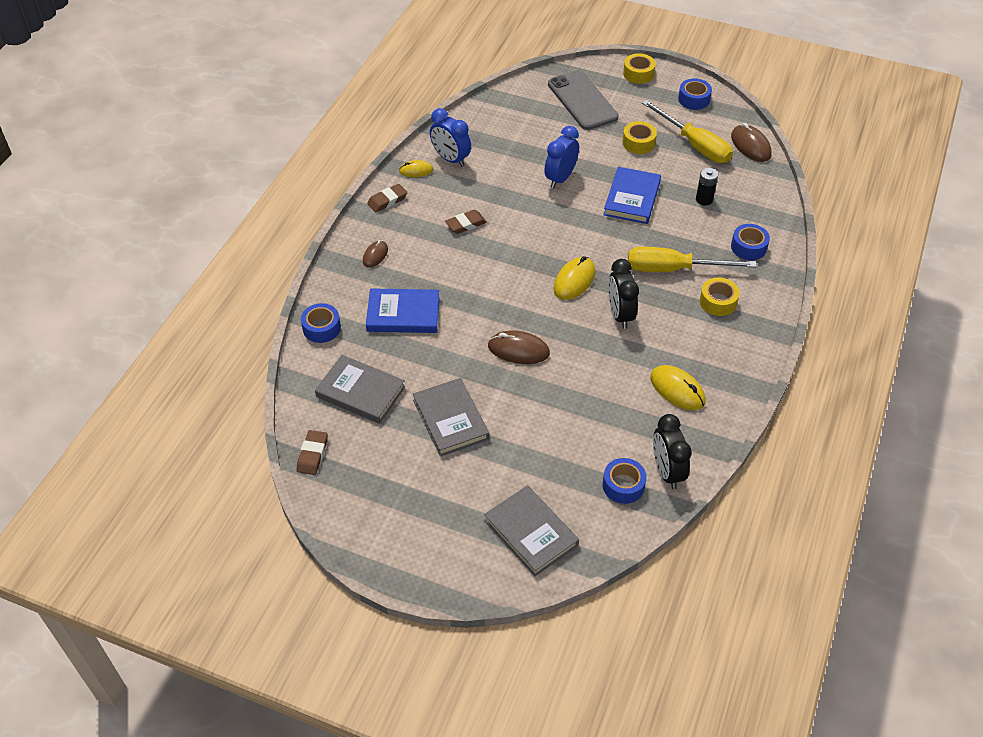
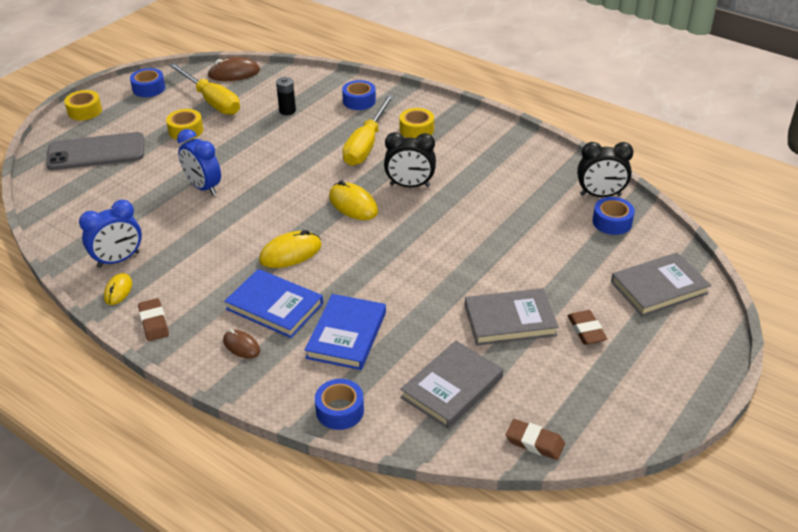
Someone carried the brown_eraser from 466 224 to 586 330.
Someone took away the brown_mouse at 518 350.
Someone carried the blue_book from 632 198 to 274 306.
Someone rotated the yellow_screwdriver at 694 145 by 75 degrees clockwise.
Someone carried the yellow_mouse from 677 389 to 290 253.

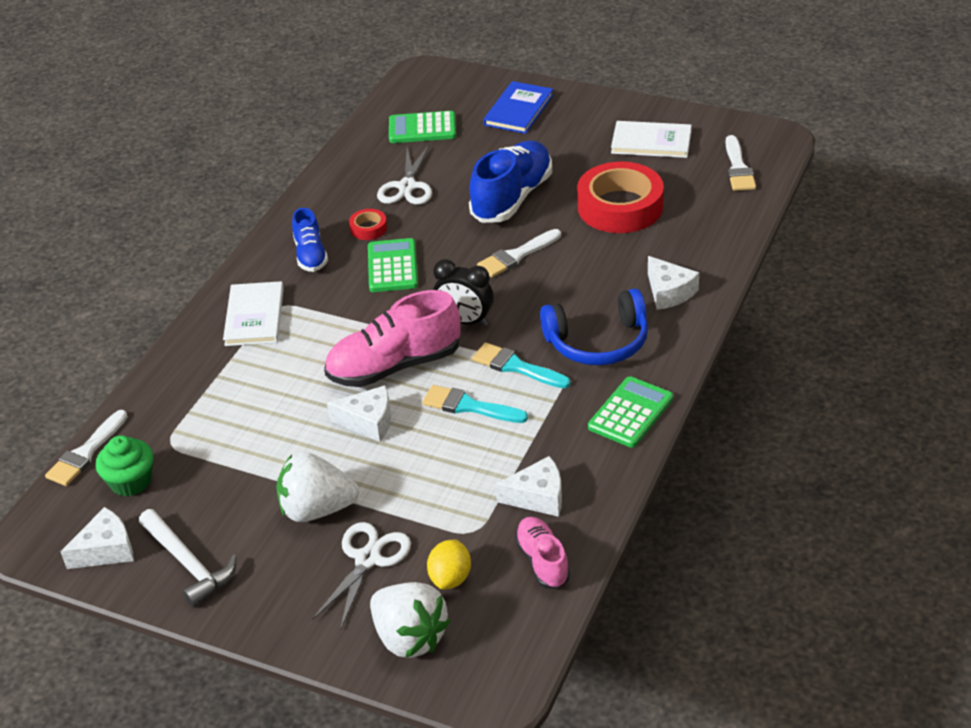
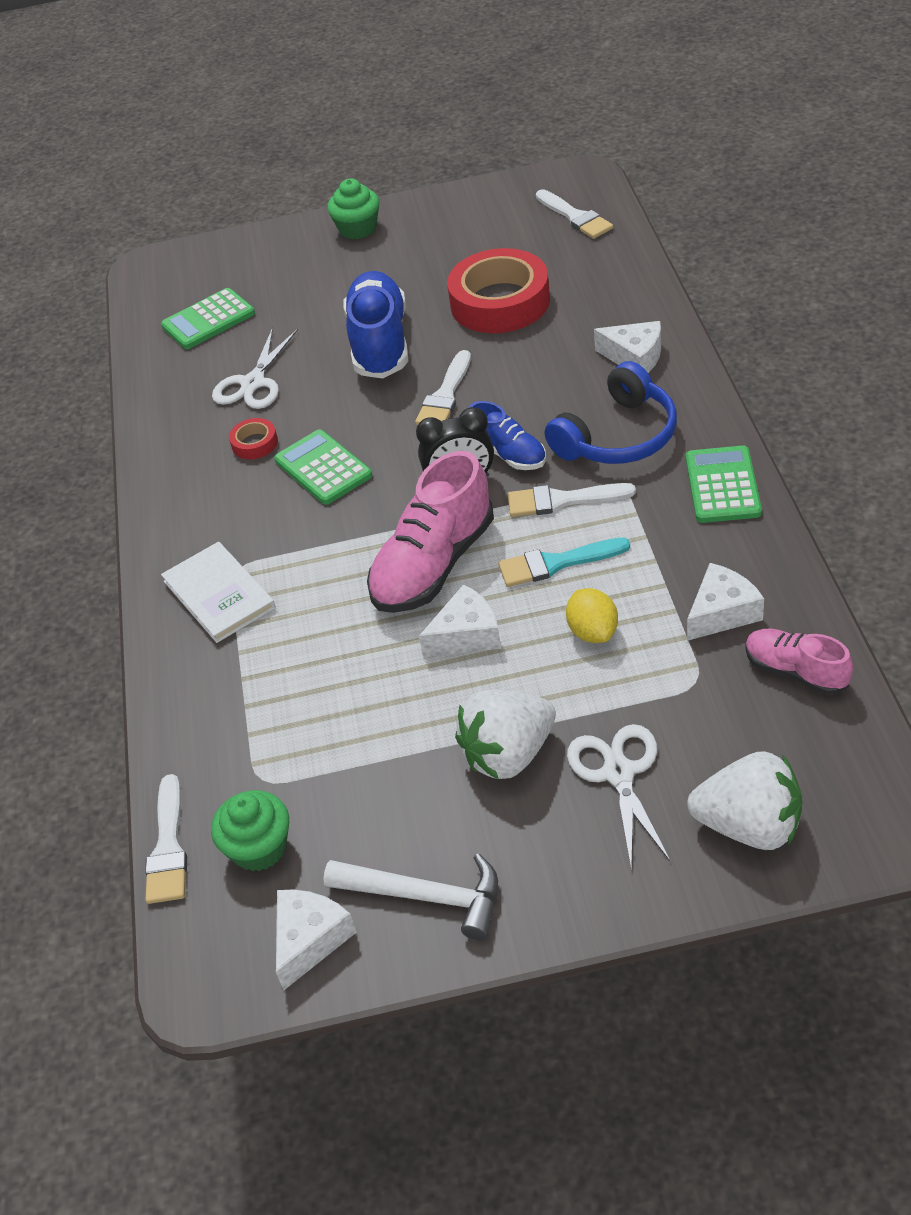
Someone carried the blue_shoe from 311 255 to 508 454.
Someone rotated the white_scissors at 407 186 by 45 degrees clockwise.
Someone carried the yellow_lemon from 450 578 to 593 632.
Someone repainted the turquoise_brush at 516 367, which became the white_brush at 562 500.
Someone took away the blue_book at 519 110.
Someone took away the white_book at 651 142.
Someone put down the green_cupcake at 358 228.

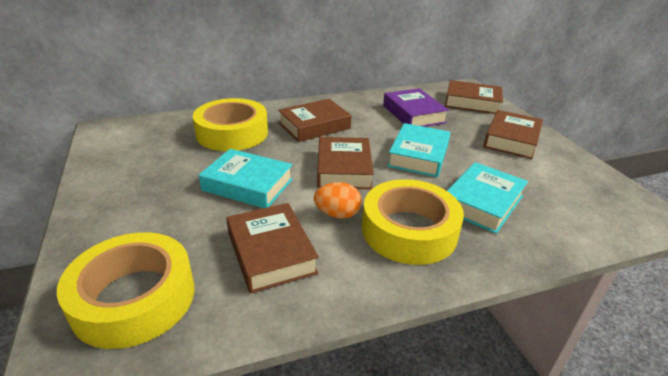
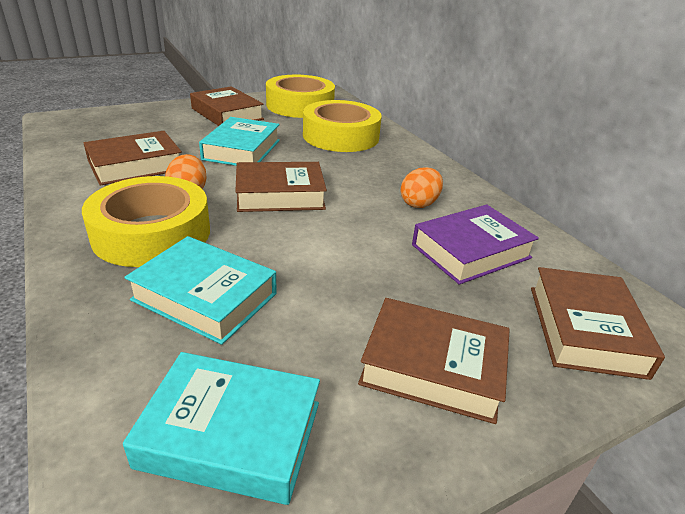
Someone carried the yellow_tape from 134 298 to 300 105.
Someone carried the brown_book from 314 126 to 227 114.
Someone carried the turquoise_book from 418 155 to 231 434.
Someone put down the orange_egg at 419 204.

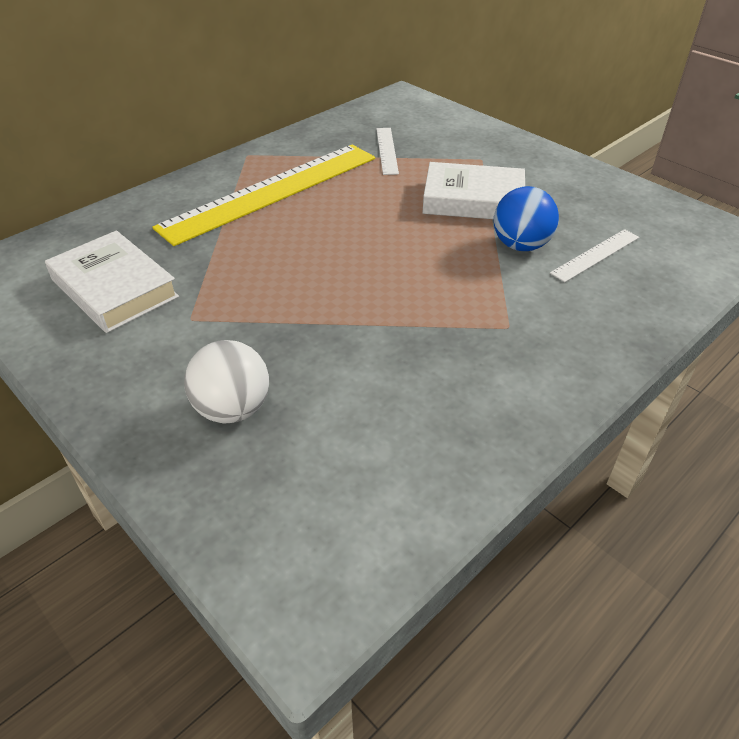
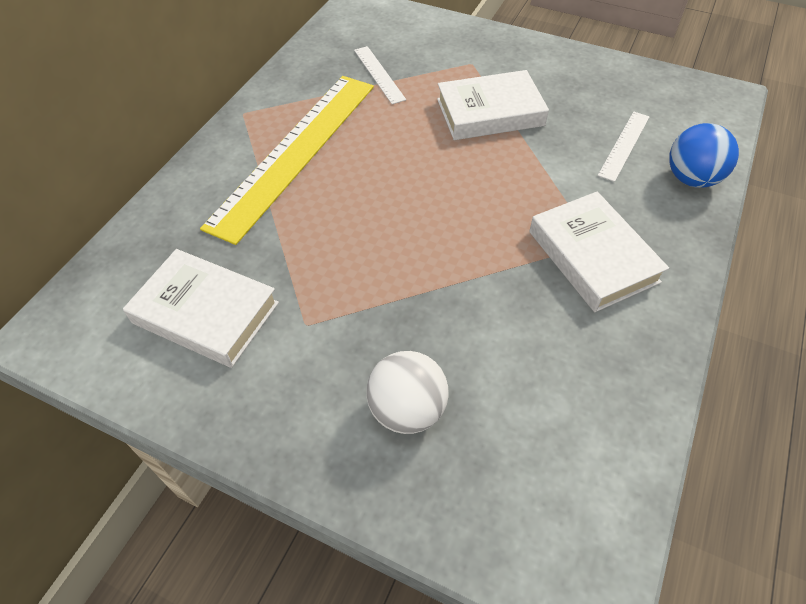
Someone carried the blue_ball from 520 245 to 691 179.
Someone put down the white_book at 592 256.

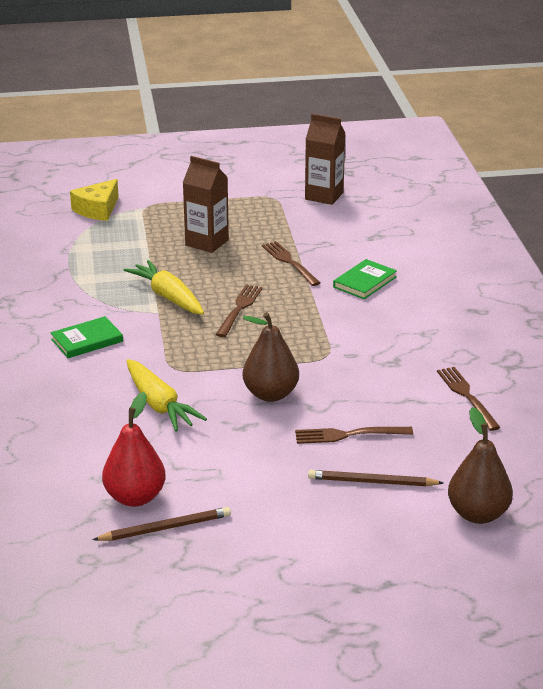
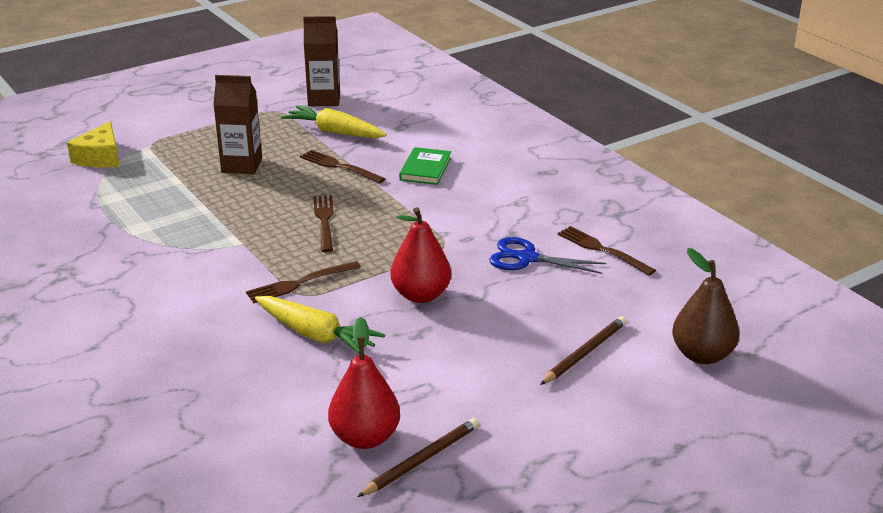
Someone took away the green_book at 87 340.
Someone carried the yellow_carrot from 168 297 to 335 132.
Someone repainted the brown_pear at 270 394, which became the red_pear at 421 295.
Someone carried the brown_fork from 349 435 to 300 283.
Someone rotated the brown_pencil at 372 482 by 150 degrees clockwise.
Someone put down the blue_scissors at 527 258.

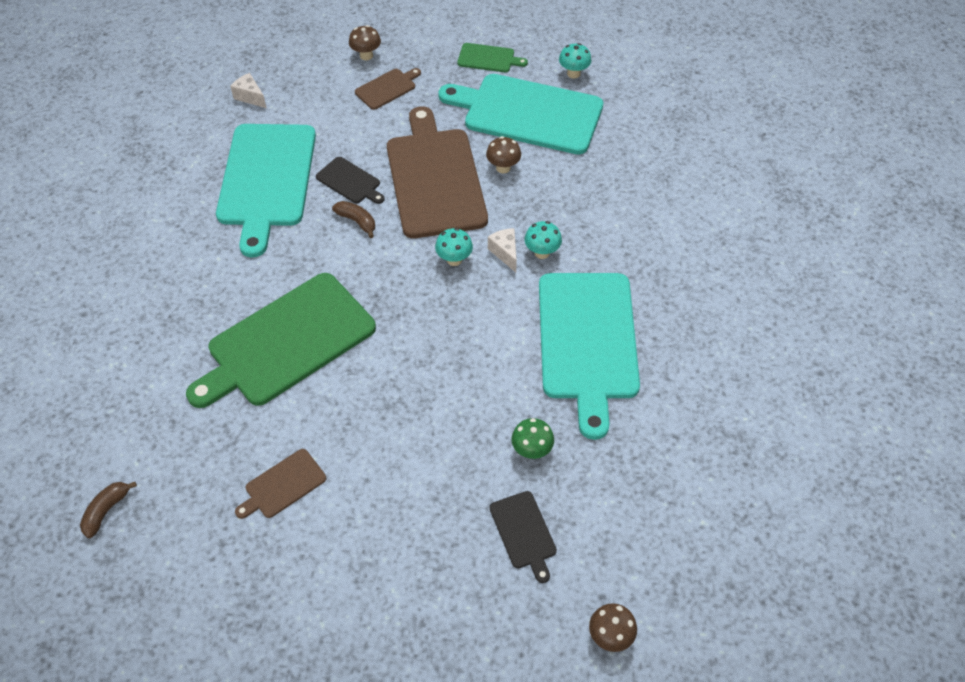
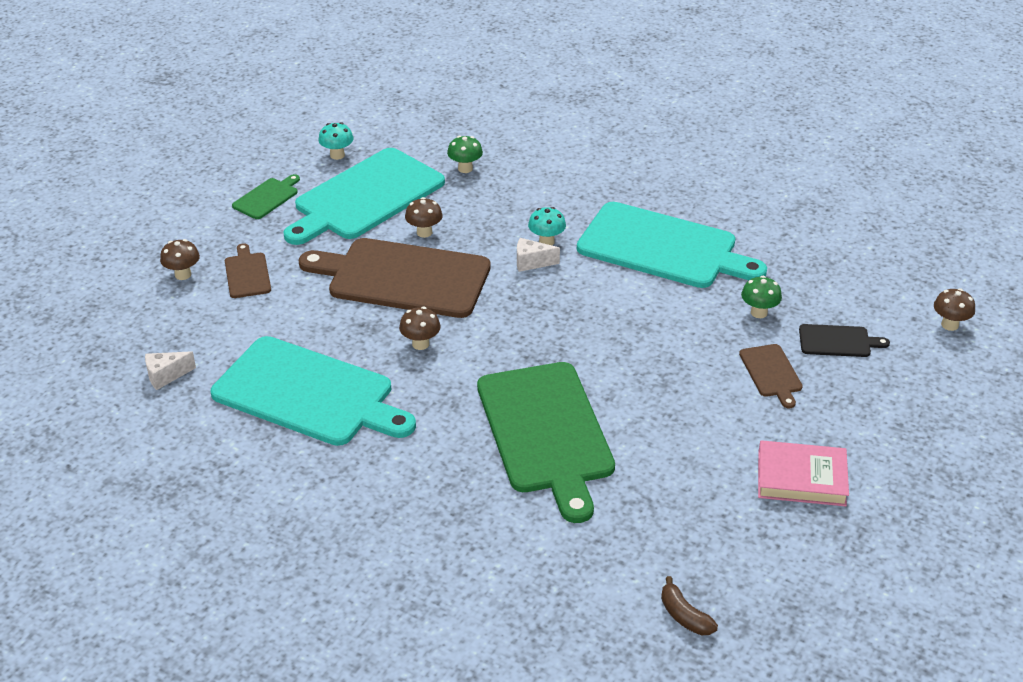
Someone carried the brown_cutting_board from 283 485 to 771 373.
Someone took away the black_cutting_board at 350 181.
Someone swapped the brown_banana at 357 221 for the brown_mushroom at 420 344.
Someone took away the turquoise_mushroom at 454 260.
Someone put down the green_mushroom at 465 168.
Someone put down the pink_book at 801 478.

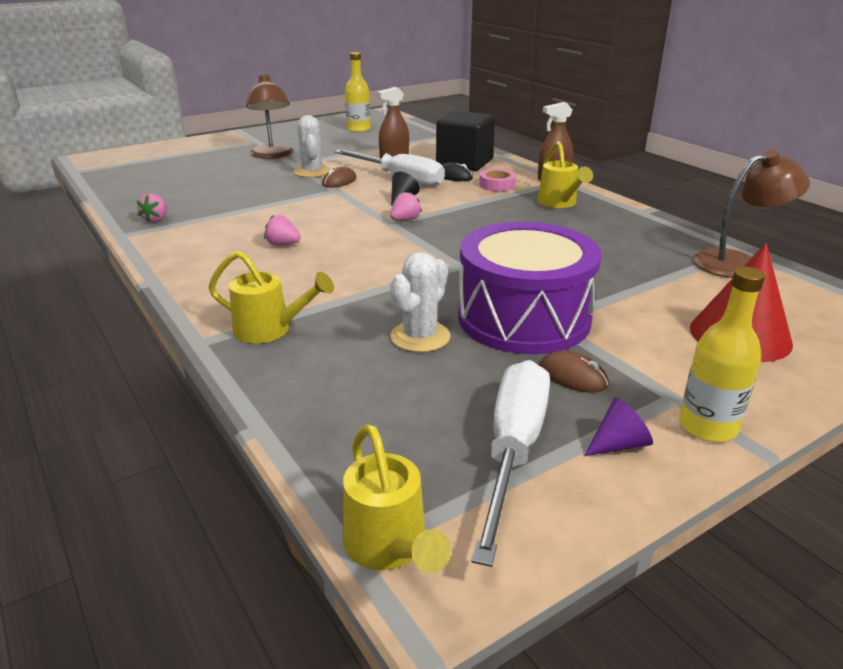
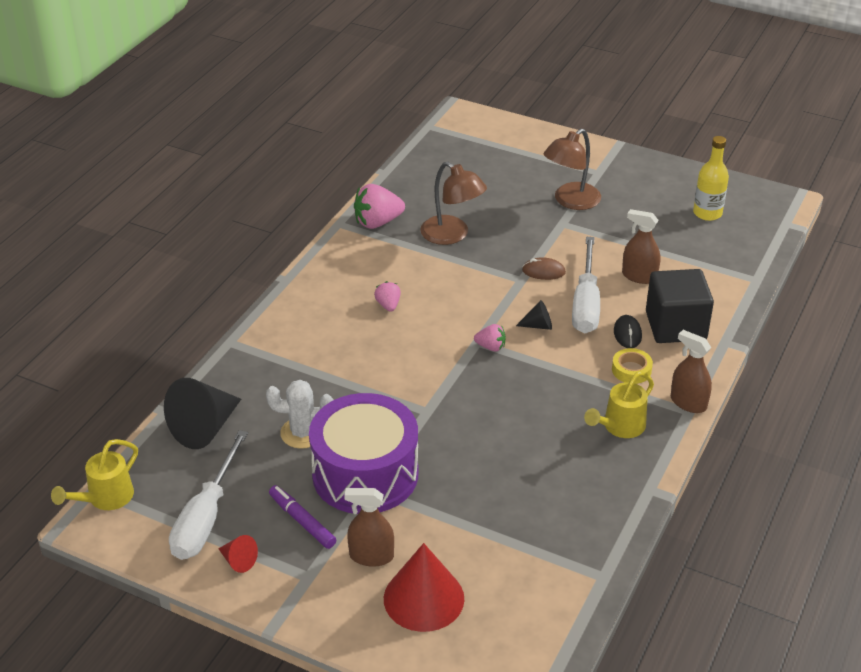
Someone scaled the pink_strawberry at 156 219 by 1.80.
Someone took away the yellow_watering_can at 270 330.
Someone took away the white_cactus at 312 172.
Someone rotated the white_screwdriver at 513 450 by 120 degrees clockwise.
Someone repainted the pink_tape at 497 185, which became the yellow_tape at 631 370.
Someone swapped the brown_mouse at 573 376 for the purple_marker at 302 521.
Someone repainted the purple_cone at 618 444, which became the red_cone at 238 561.
Someone took away the yellow_bottle at 707 426.
Someone carried the brown_lamp from 738 263 to 452 235.
Someone put down the black_cone at 205 428.
Someone put down the brown_spray_bottle at 371 556.

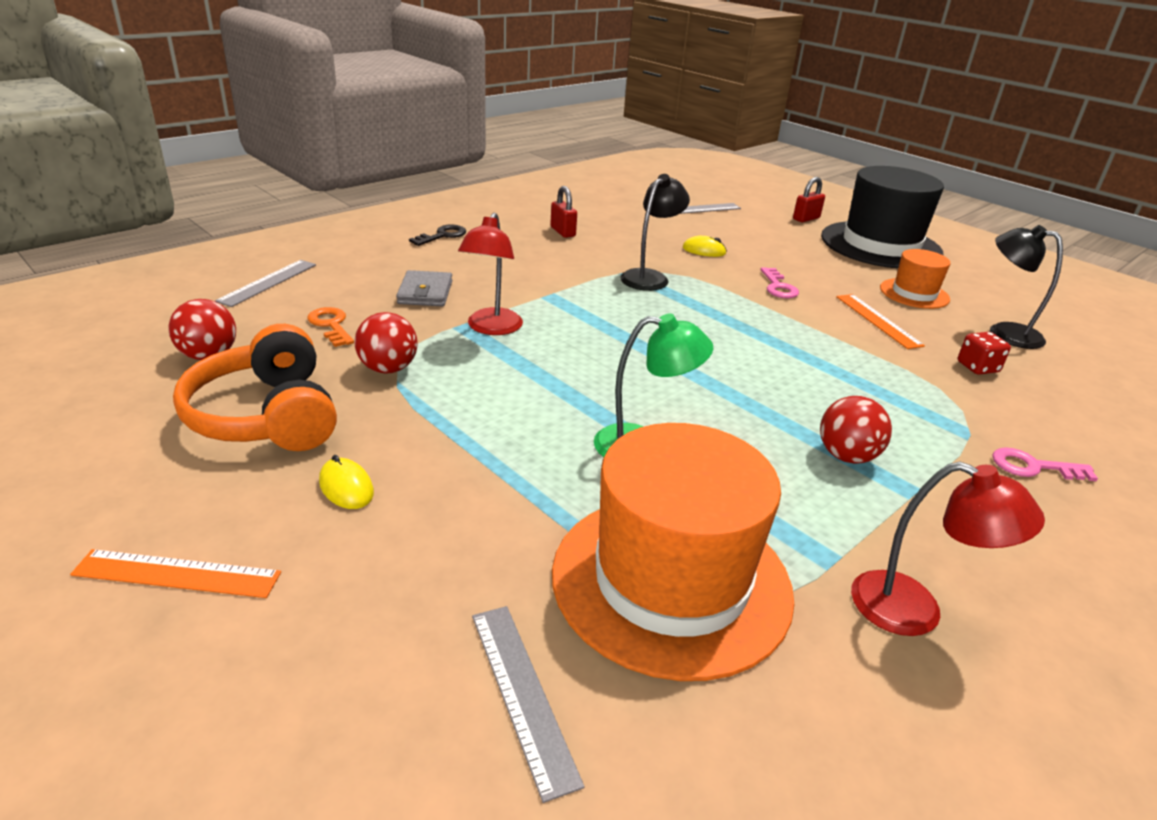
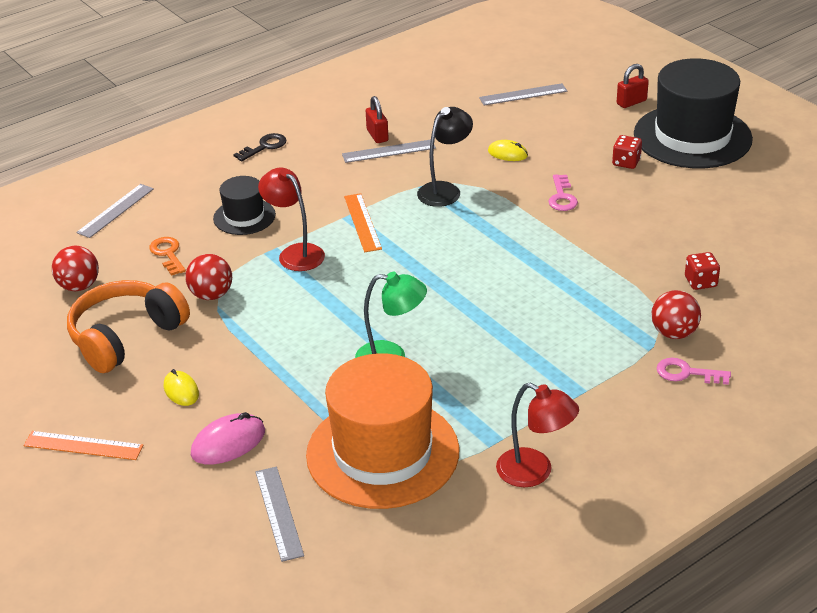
Someone rotated the orange_headphones at 267 415 by 60 degrees clockwise.
Someone swapped the grey_wallet at 425 293 for the black_hat at 244 217.
Someone rotated the red_lamp at 491 328 by 120 degrees clockwise.
Someone carried the red_ball from 846 456 to 674 333.
Someone carried the orange_ruler from 878 320 to 362 222.
Someone took away the orange_hat at 914 293.
Someone took away the black_lamp at 1004 332.
Someone put down the pink_mouse at 228 443.
Someone put down the grey_ruler at 388 151.
Someone put down the red_dice at 626 162.

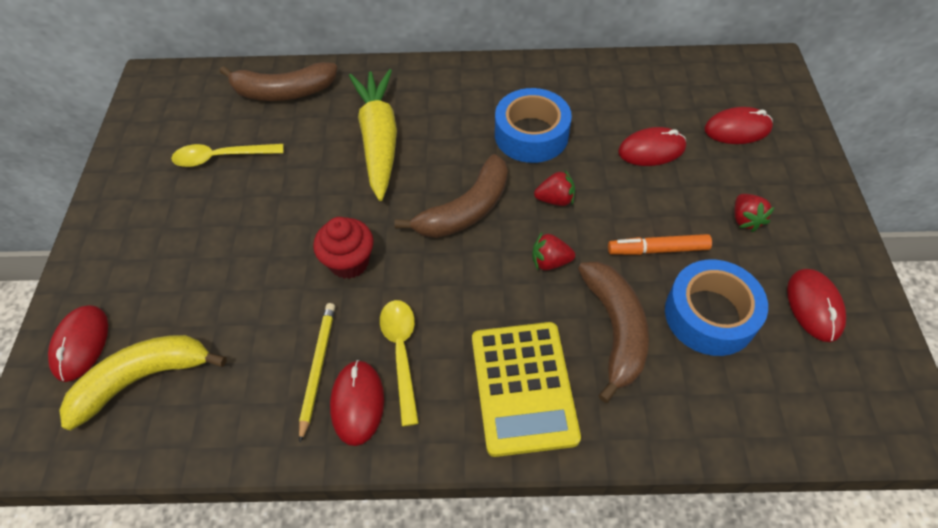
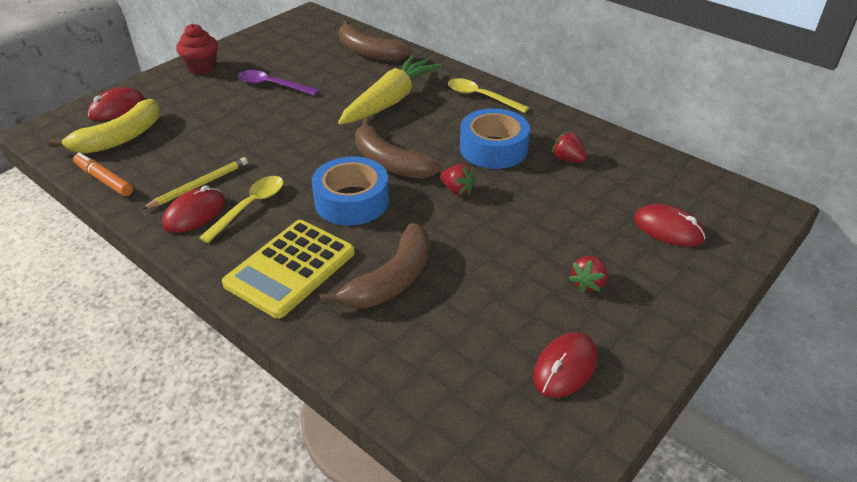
Someone rotated the yellow_banana at 143 379 by 120 degrees clockwise.
Someone carried the yellow_spoon from 221 157 to 481 97.
Someone carried the red_cupcake from 349 262 to 202 68.
Someone rotated the brown_banana at 466 210 by 45 degrees clockwise.
Someone carried the red_strawberry from 550 262 to 567 159.
Someone carried the orange_marker from 657 250 to 104 180.
Someone took away the red_mouse at 651 150.
Someone carried the blue_tape from 710 315 to 352 201.
Someone put down the purple_spoon at 272 85.

